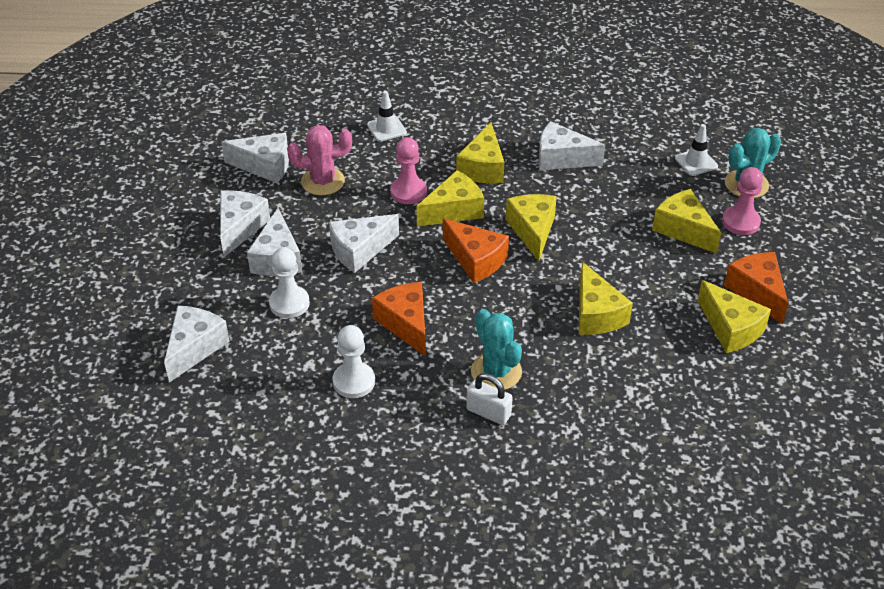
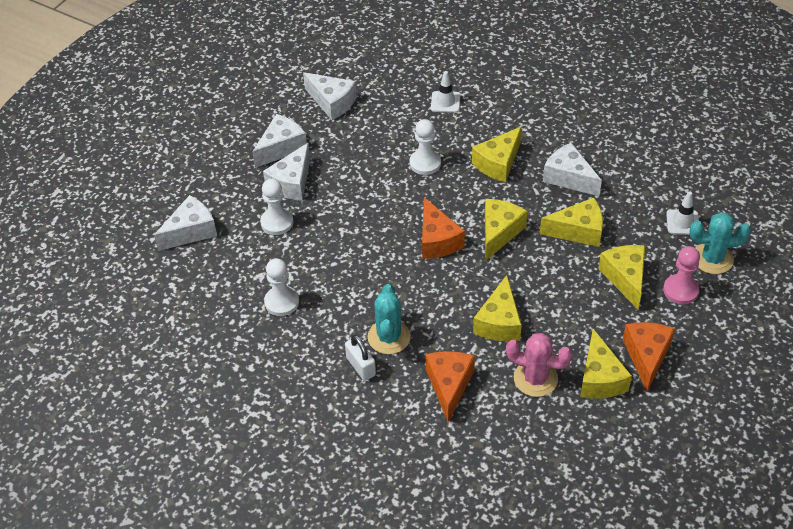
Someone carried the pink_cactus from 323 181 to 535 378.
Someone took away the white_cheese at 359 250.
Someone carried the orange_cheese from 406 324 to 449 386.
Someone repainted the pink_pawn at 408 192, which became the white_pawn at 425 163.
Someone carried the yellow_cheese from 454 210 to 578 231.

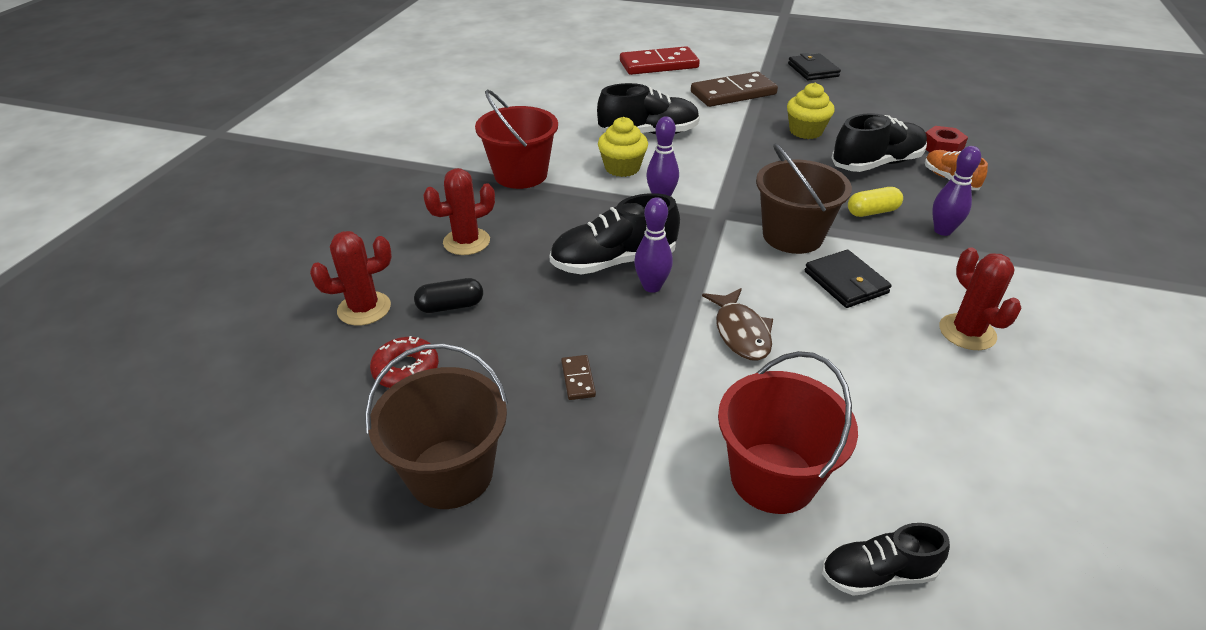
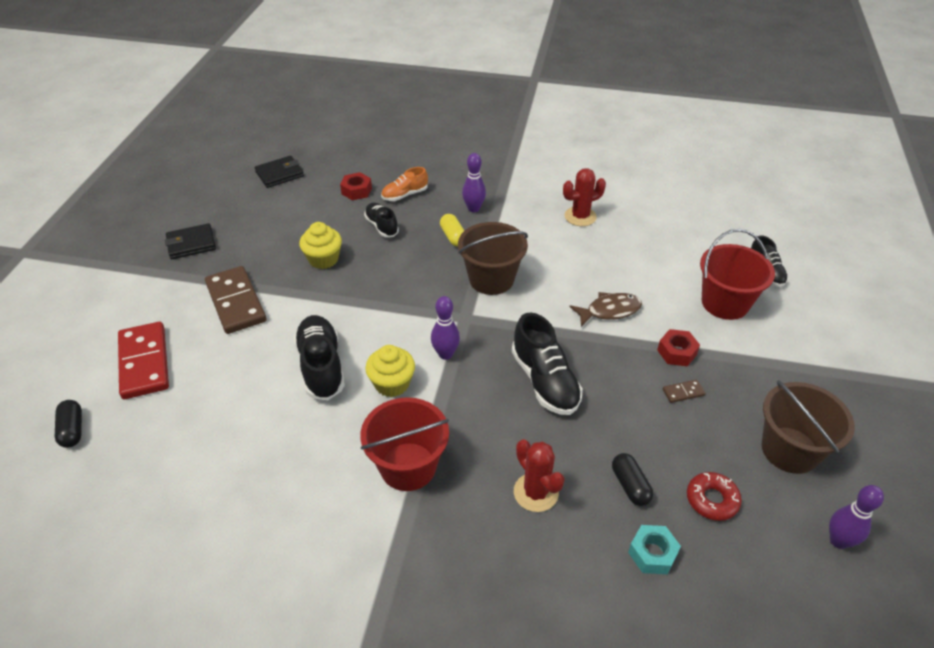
Someone swapped the red_cactus at 364 309 for the turquoise_nut at 652 553.
Someone carried the purple_bowling_pin from 652 286 to 838 541.
Someone carried the black_wallet from 845 282 to 280 174.
Someone scaled the black_shoe at 876 164 by 0.60.
Someone put down the black_capsule at 72 430.
Someone put down the red_nut at 676 352.

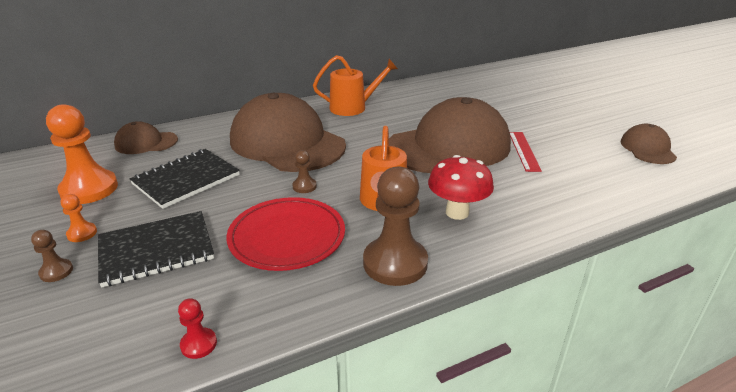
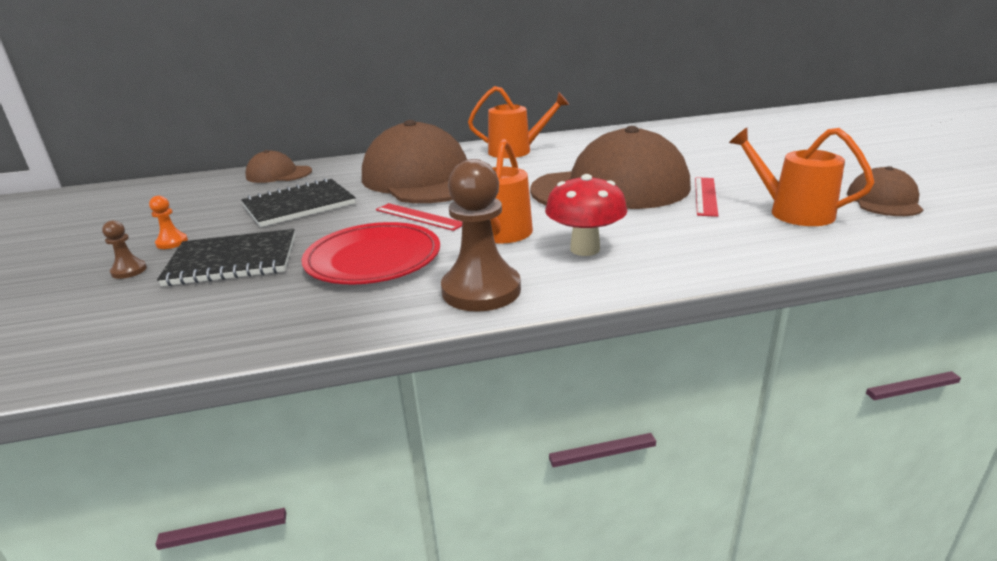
Someone took away the orange_pawn at 89 189.
Someone took away the red_pawn at 198 344.
Someone swapped the brown_pawn at 304 186 for the red_ruler at 419 216.
Someone put down the orange_watering_can at 792 212.

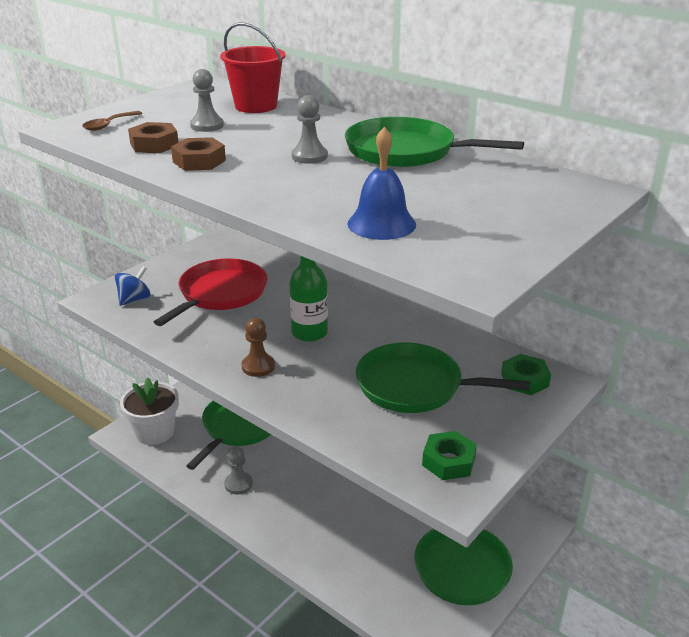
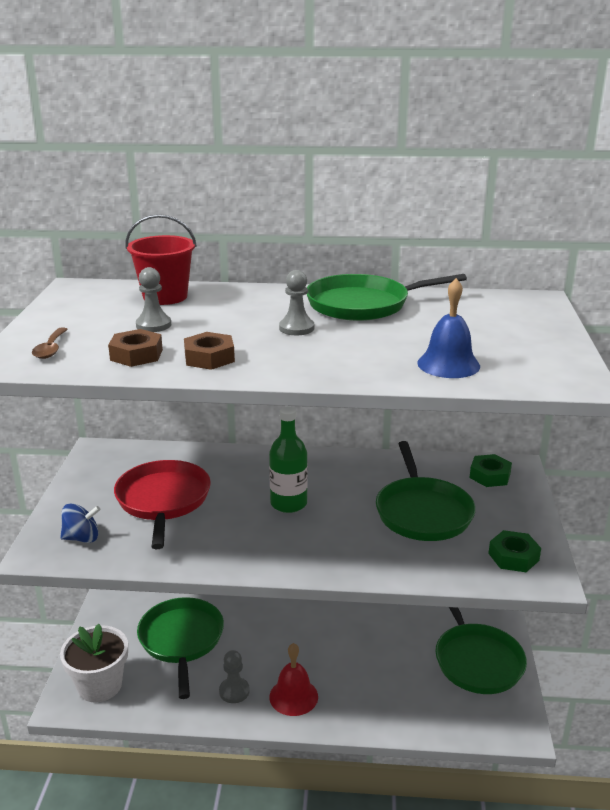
Someone rotated the blue_spinning_top at 135 299 by 75 degrees clockwise.
Someone took away the brown_pawn at 258 366.
Someone rotated the green_pan at 414 386 by 75 degrees counterclockwise.
Someone put down the red_bell at 293 696.

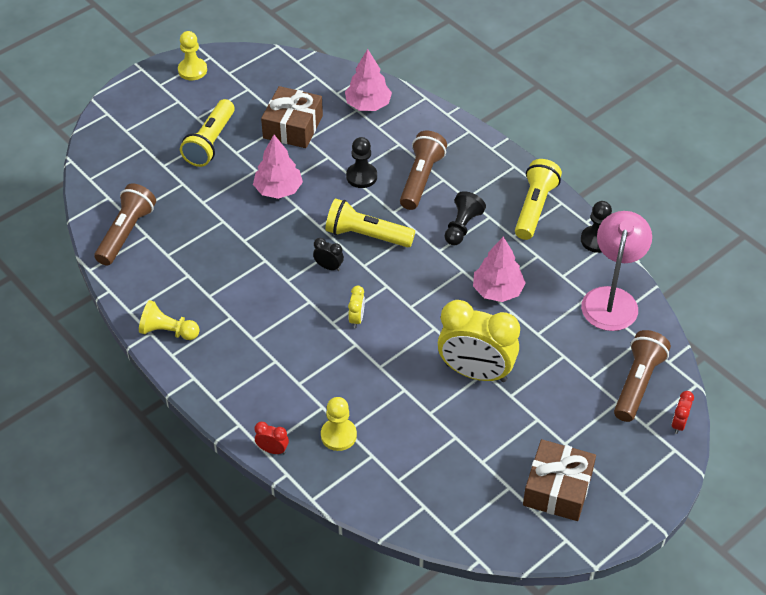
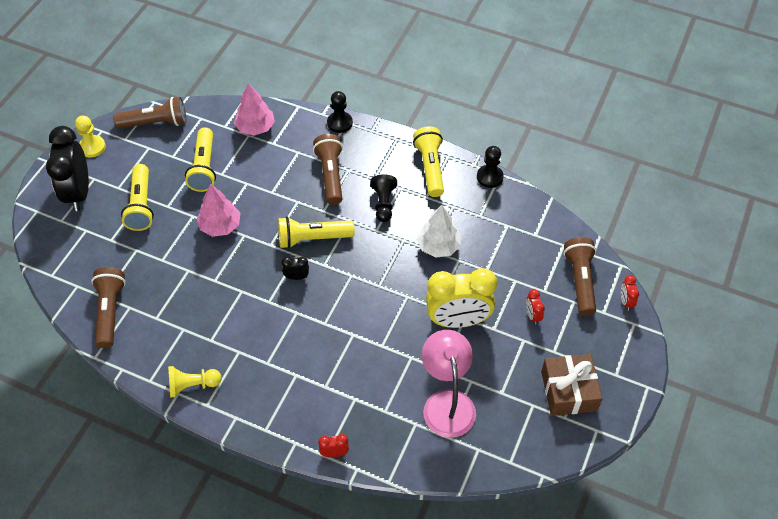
Someone swapped the brown_gift at 293 127 for the yellow_flashlight at 204 167.
Someone took away the yellow_pawn at 338 435.
Someone carried the black_pawn from 361 176 to 339 123.
Someone took away the yellow_clock at 356 319.
Someone repainted the pink_tree at 497 290, which became the white_tree at 438 246.
Someone carried the pink_lamp from 611 299 to 447 402.
Someone put down the black_clock at 78 193.
Someone put down the brown_flashlight at 155 123.
Someone put down the red_clock at 532 316.

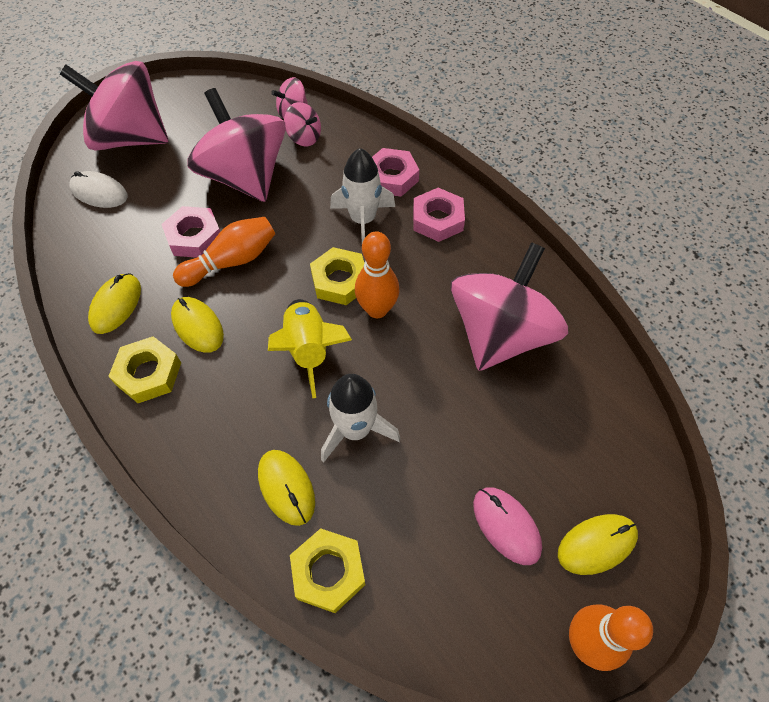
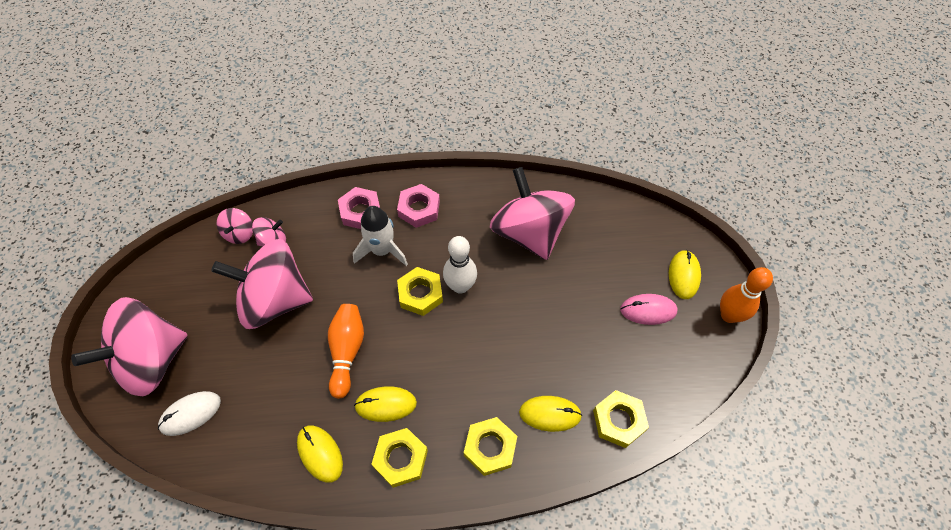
Someone took away the pink_nut at 194 237.
Someone took away the yellow_rocket at 309 349.
Someone took away the white_rocket at 355 430.
Someone repainted the orange_bowling_pin at 377 309, which became the white_bowling_pin at 460 286.
Someone put down the yellow_nut at 490 447.

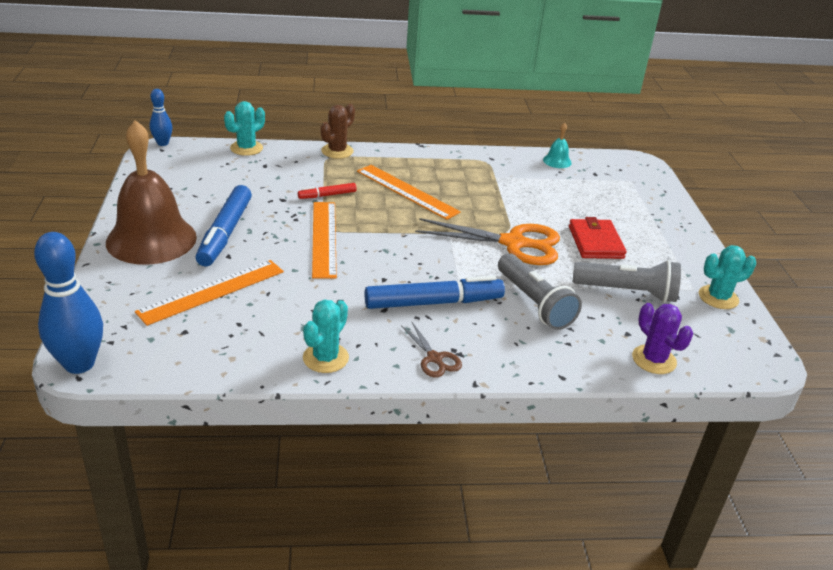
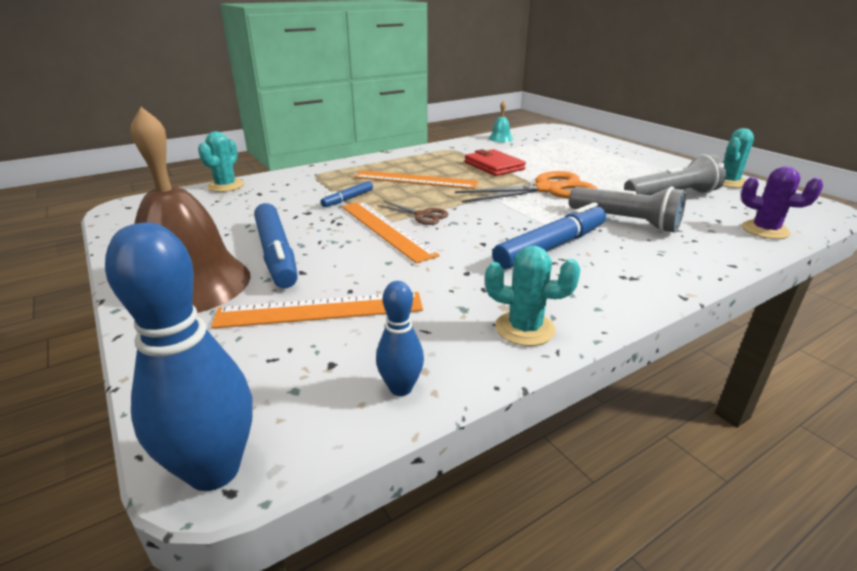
Someone rotated the orange_ruler at 212 291 by 60 degrees clockwise.
Someone carried the blue_bowling_pin from 163 143 to 401 388.
Someone repainted the red_marker at 327 195, which became the blue_marker at 348 199.
Someone rotated the turquoise_cactus at 325 358 by 75 degrees counterclockwise.
Someone took away the brown_cactus at 337 151.
Someone carried the brown_scissors from 434 358 to 422 215.
Someone carried the red_wallet from 595 242 to 494 166.

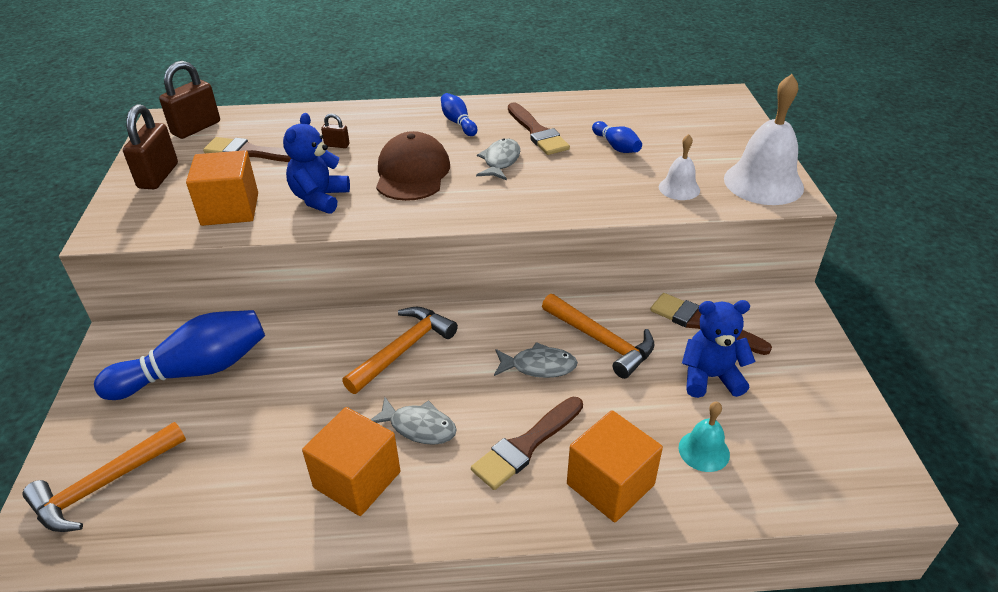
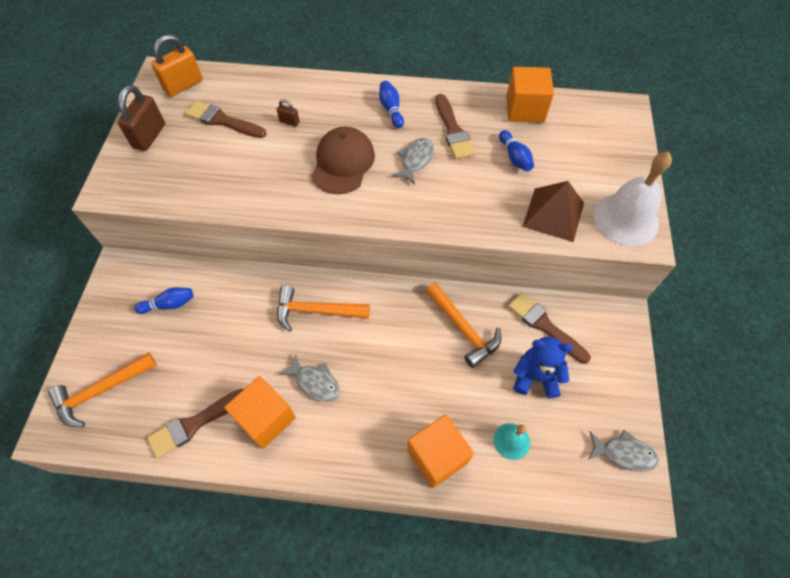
Someone scaled the blue_bowling_pin at 195 371 by 0.50.
Someone repainted the brown_padlock at 196 128, which became the orange_padlock at 183 85.
Someone carried the orange_cube from 230 209 to 525 109.
Someone took away the blue_teddy_bear at 319 198.
Someone rotated the orange_hammer at 403 350 by 135 degrees counterclockwise.
Someone carried the brown_brush from 526 445 to 194 424.
Someone carried the grey_fish from 538 366 to 624 453.
Someone swapped the white_bell at 679 188 for the brown_pyramid at 553 214.

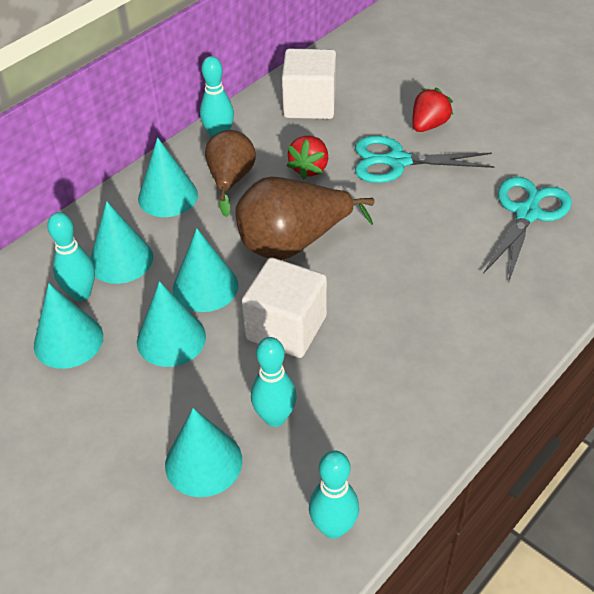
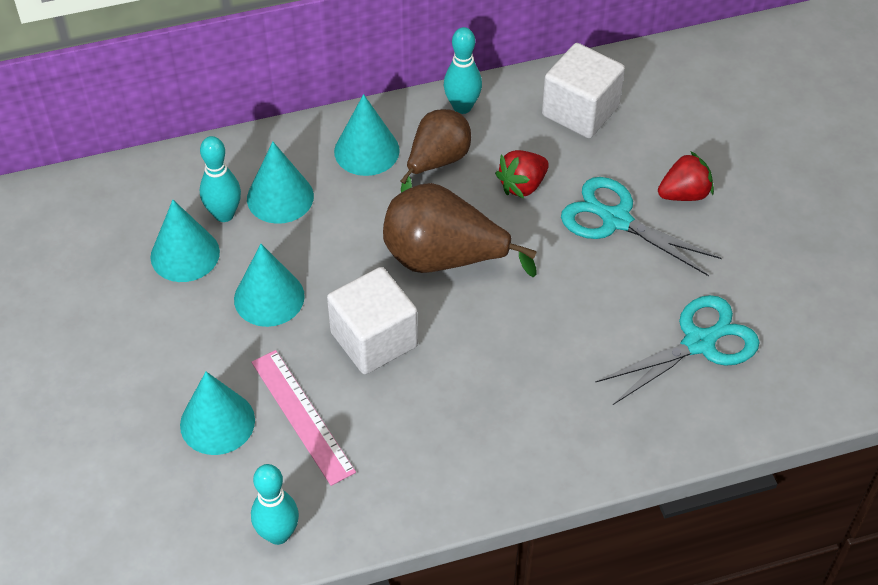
Someone took away the turquoise_cone at 205 287.
Someone swapped the turquoise_bowling_pin at 275 417 for the pink_ruler at 302 416.

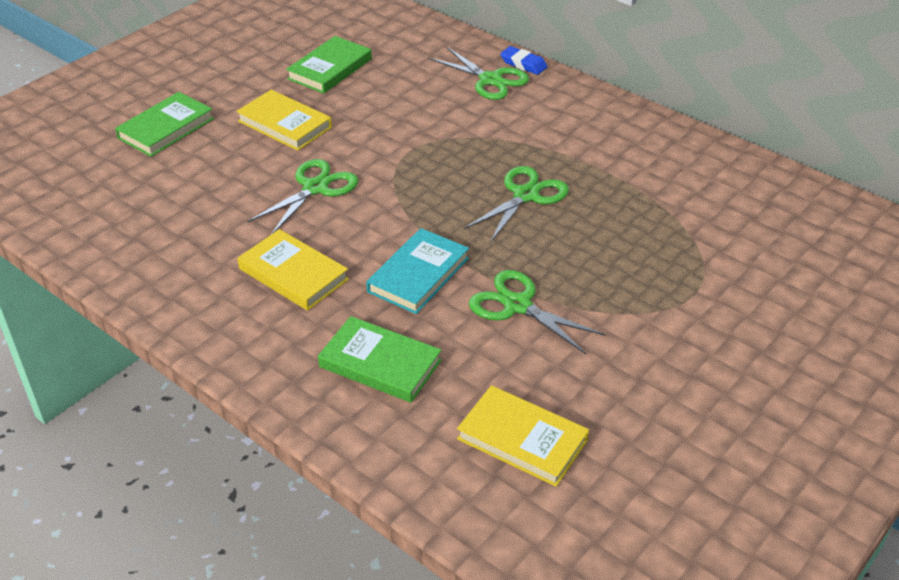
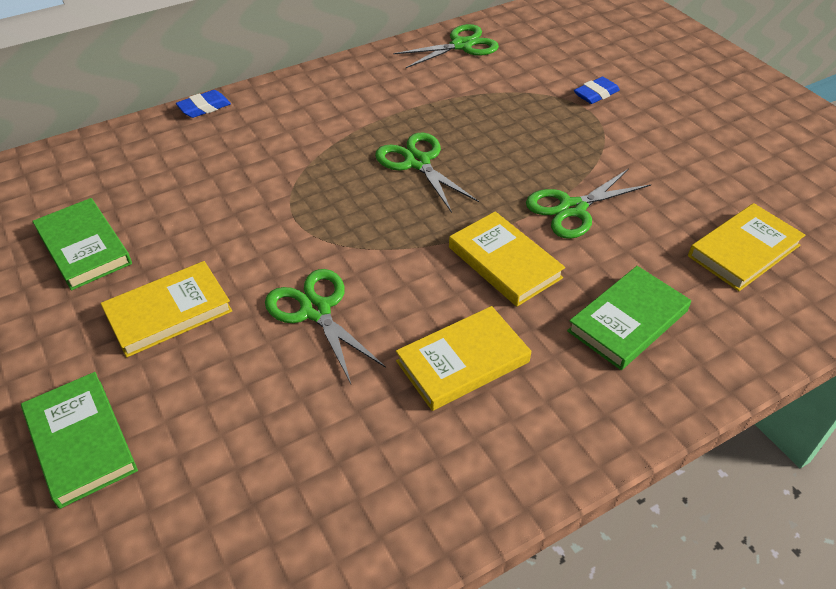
Someone repainted the turquoise_book at 418 275, which became the yellow_book at 504 262.
Someone carried the green_scissors from 490 80 to 461 45.
Someone put down the blue_eraser at 596 94.

